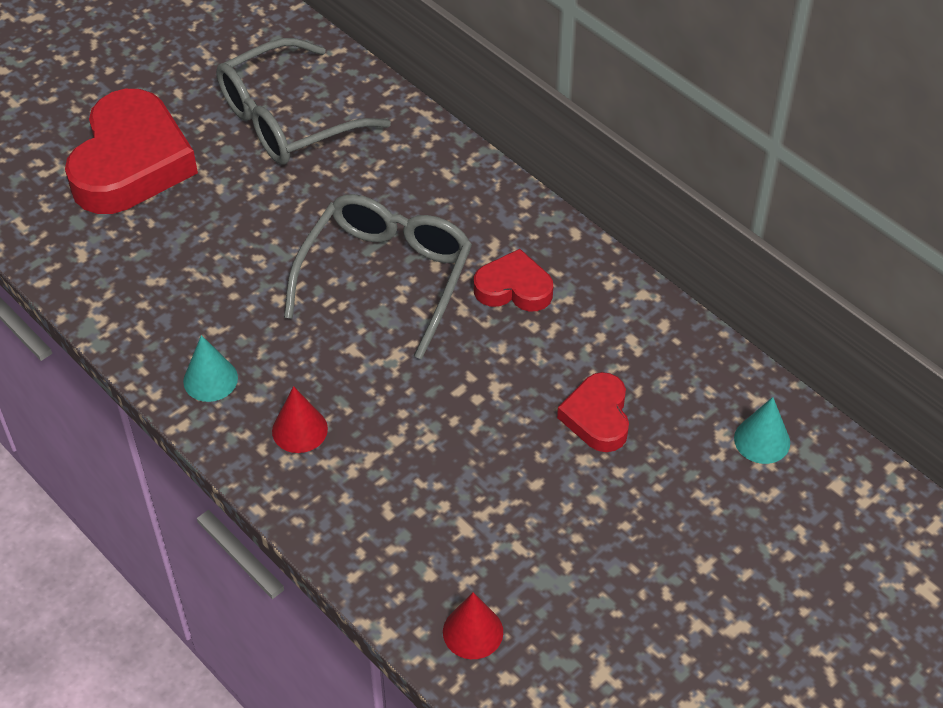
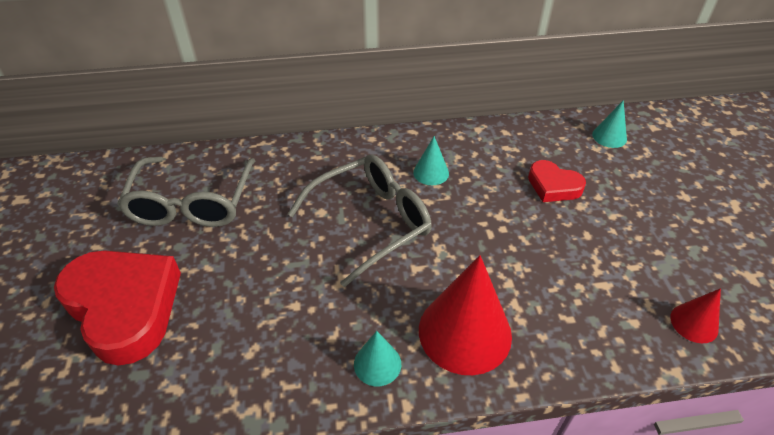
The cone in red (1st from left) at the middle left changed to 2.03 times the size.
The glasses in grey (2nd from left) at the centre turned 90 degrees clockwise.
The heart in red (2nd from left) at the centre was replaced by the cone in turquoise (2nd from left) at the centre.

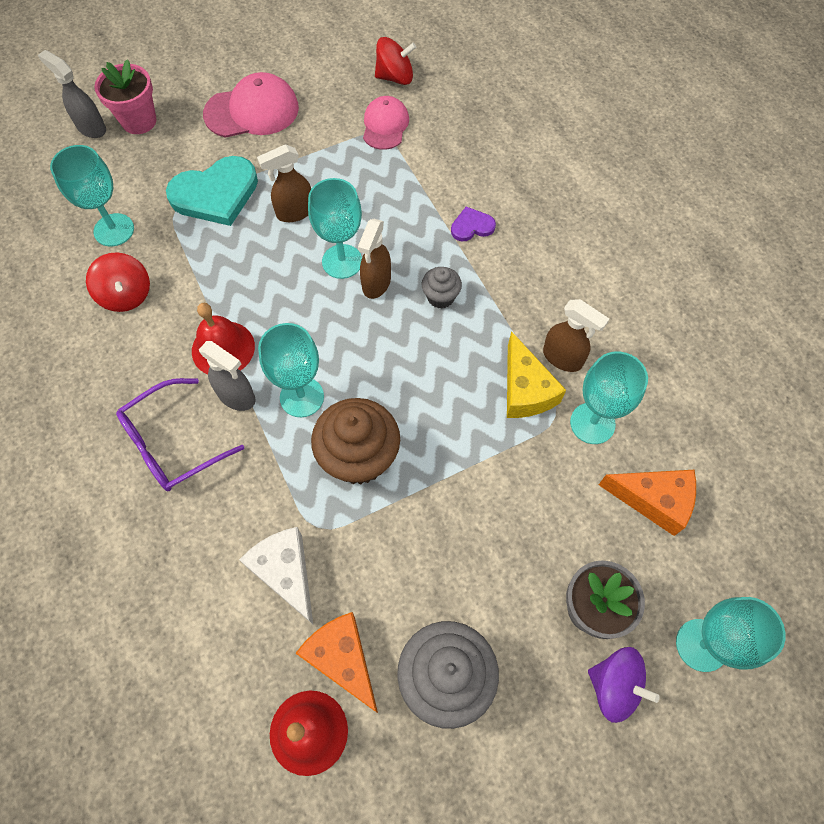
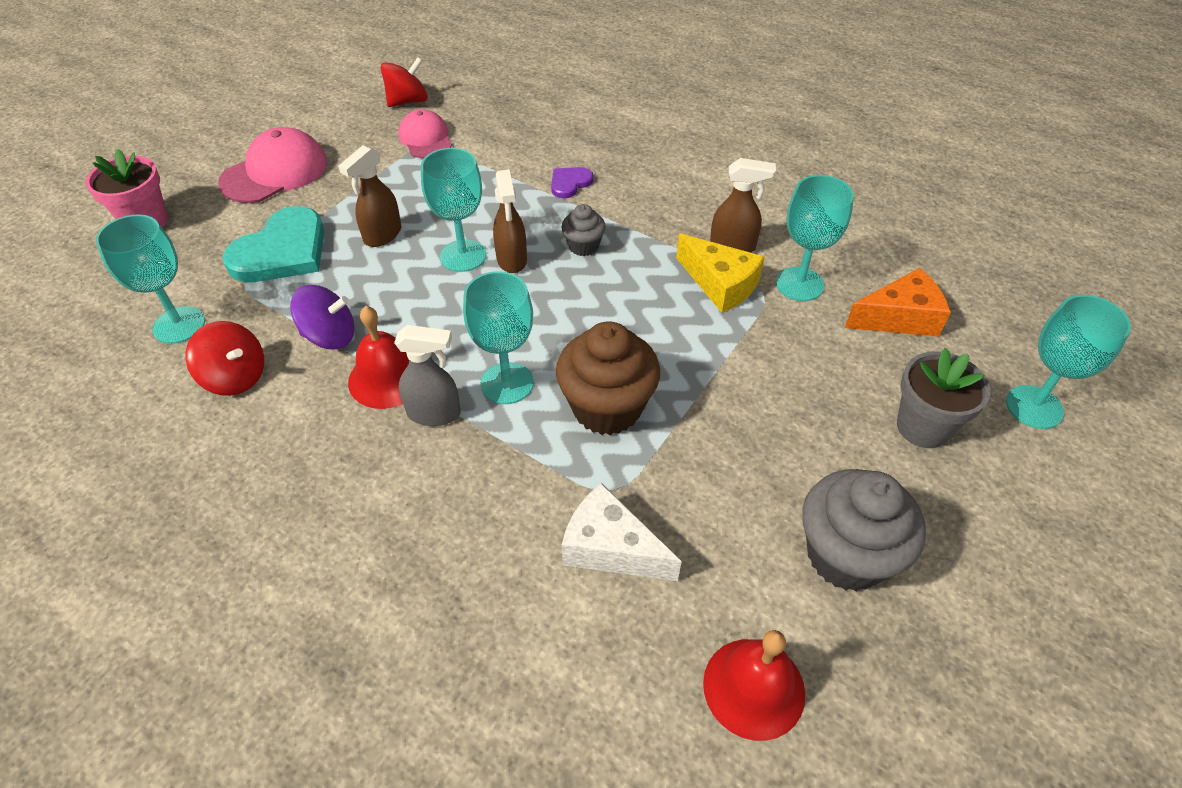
The spray bottle in grey (1st from left) at the top left disappeared.
The glasses in purple at the middle left disappeared.
The cheese in orange (1st from left) at the bottom centre disappeared.
The spinning top in purple moved from the bottom right to the middle left.

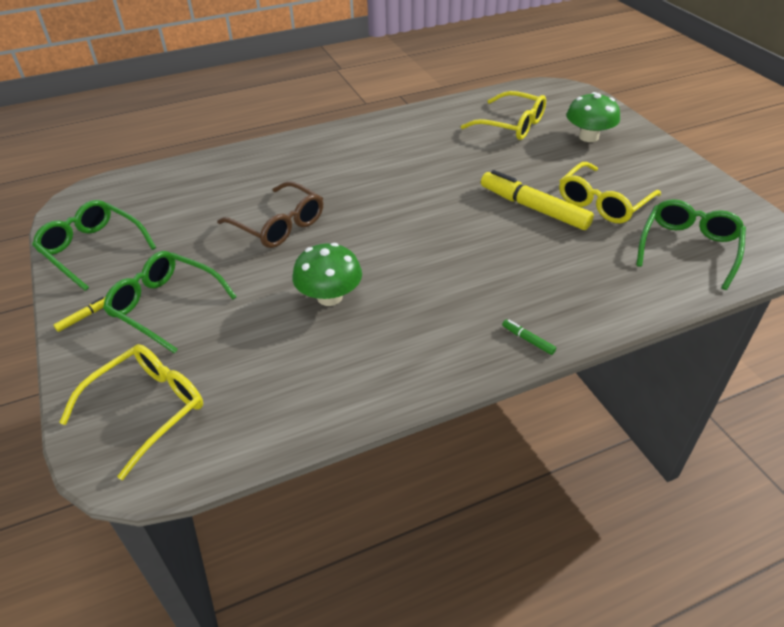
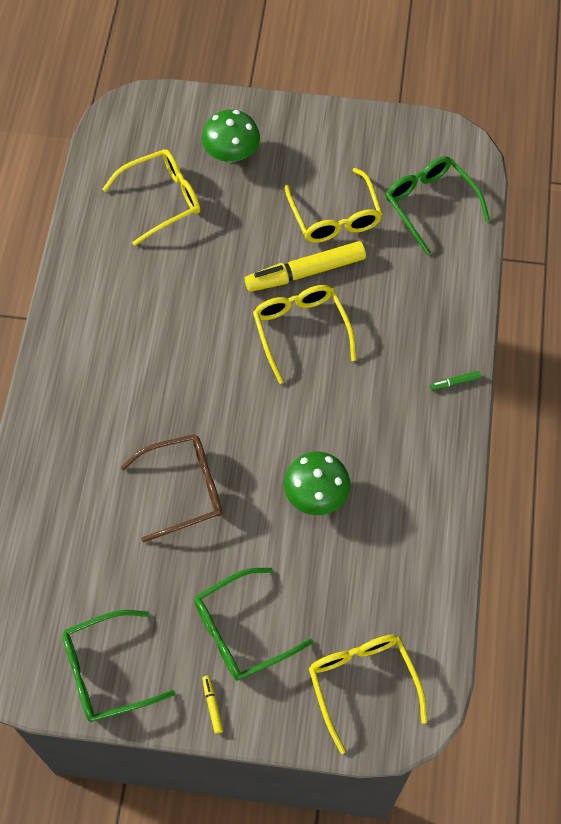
The glasses in yellow (2nd from left) at the centre appeared.

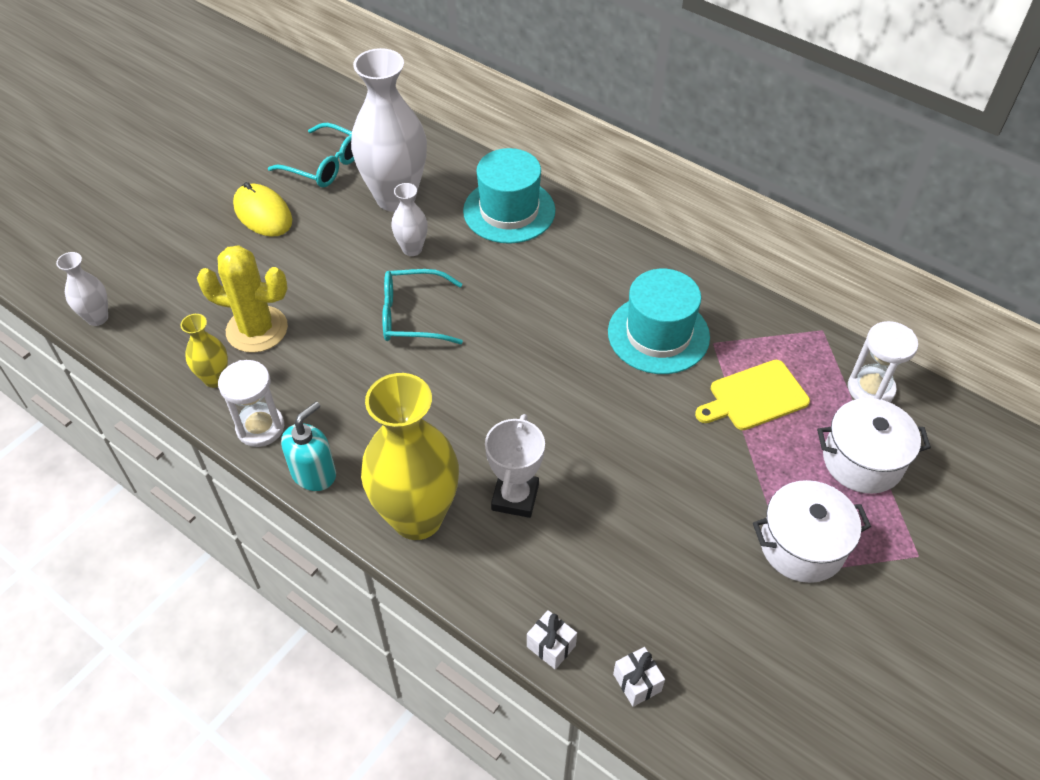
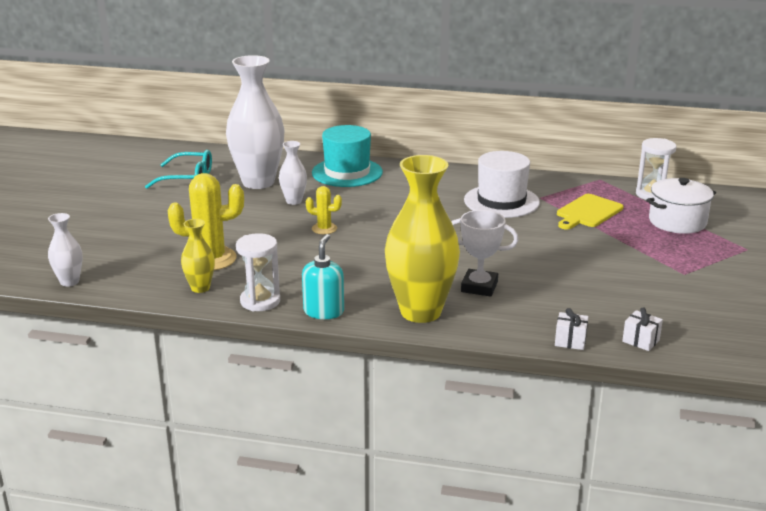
The mouse in yellow at the top left disappeared.
The glasses in turquoise (2nd from left) at the centre was replaced by the cactus in yellow (2nd from left) at the centre.
The trophy in white at the centre turned 60 degrees counterclockwise.
The hat in turquoise (2nd from left) at the centre became the hat in white at the centre.
The pot in white (1st from left) at the bottom right disappeared.

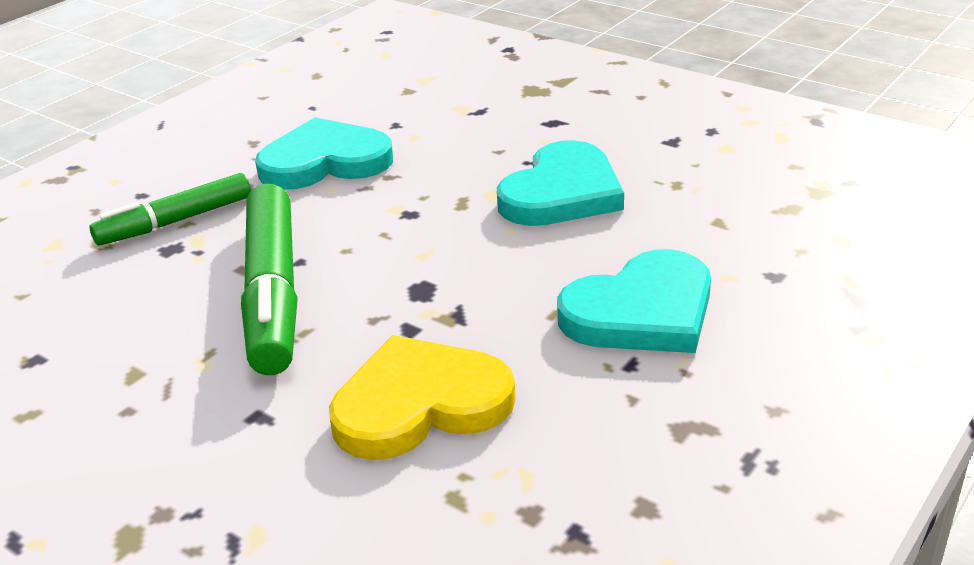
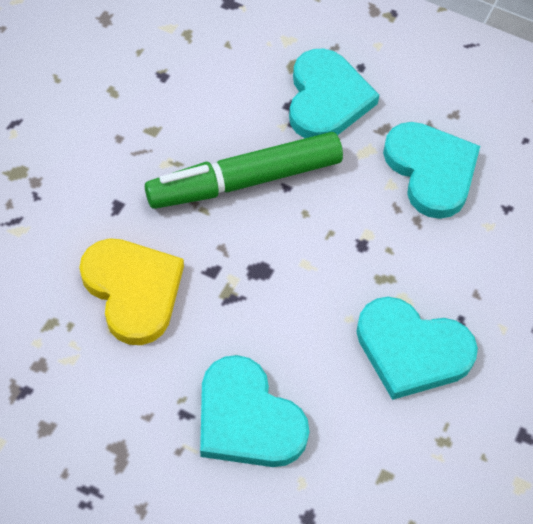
The marker in green (1st from left) at the middle left was replaced by the heart in turquoise (2nd from left) at the top centre.

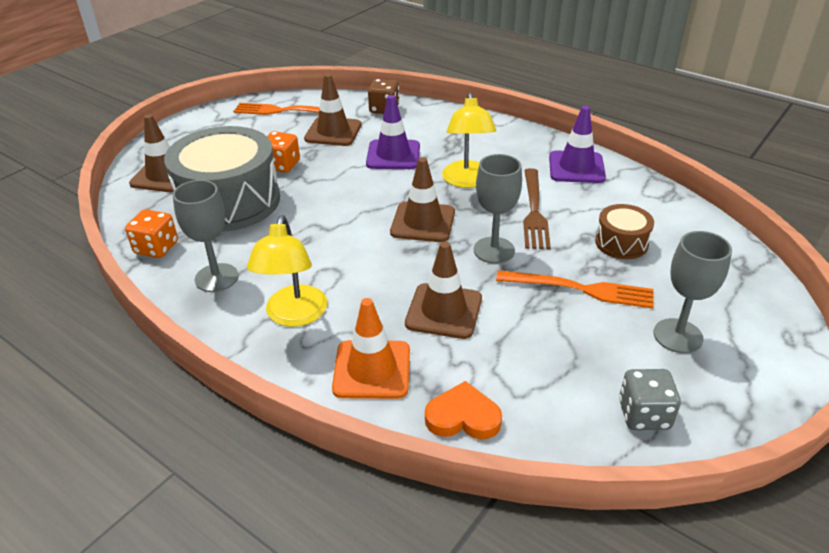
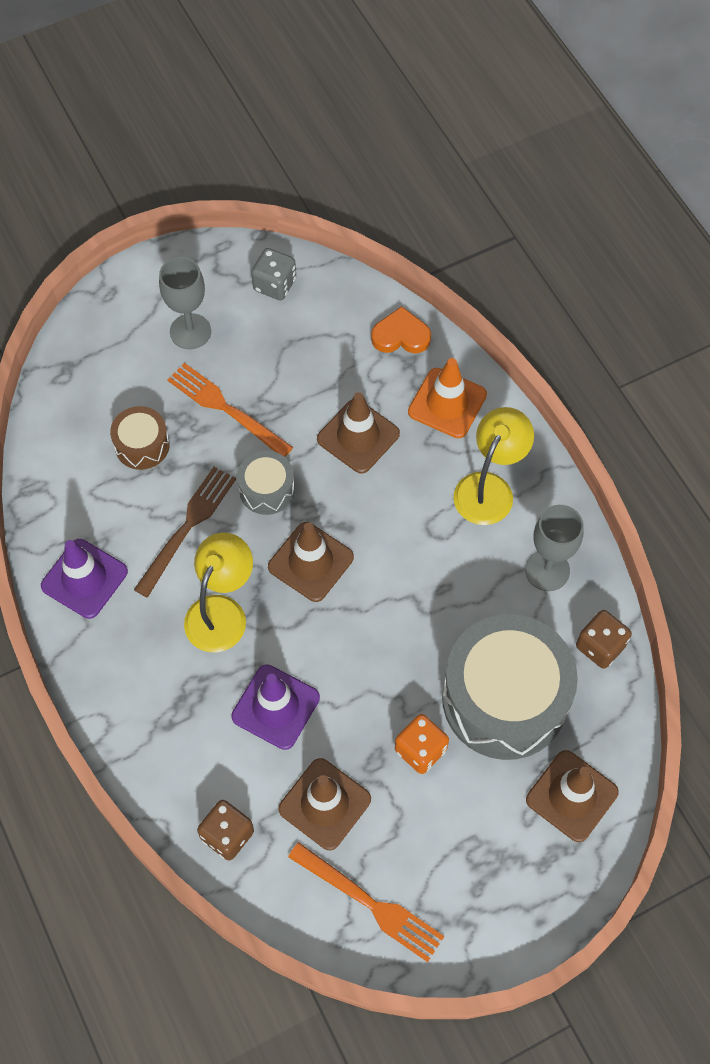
The dice in orange (1st from left) at the middle left became the dice in brown (2nd from left) at the middle right.
The heart in orange at the bottom centre turned 150 degrees clockwise.
The goblet in grey (2nd from left) at the centre was replaced by the drum in grey (1st from left) at the centre.

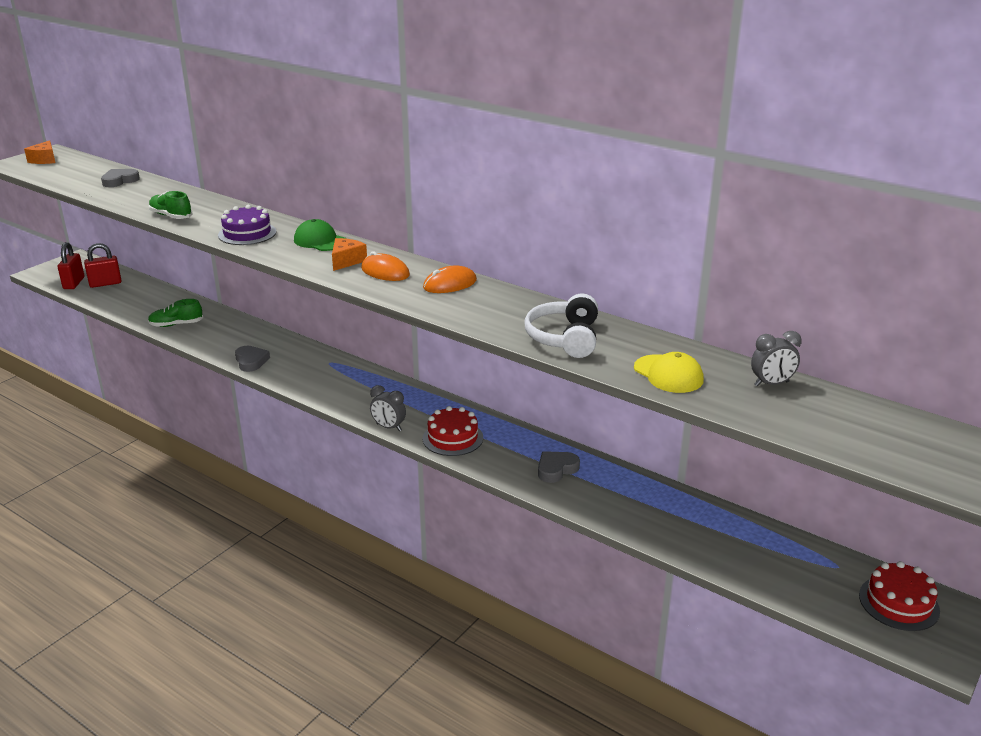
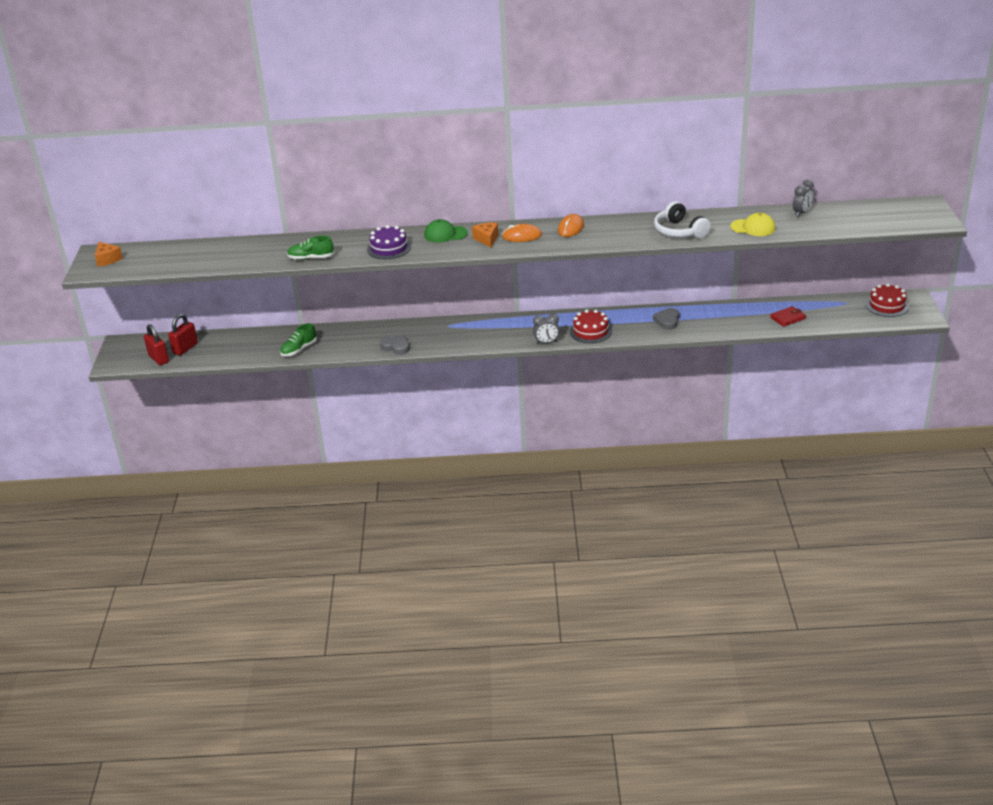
The heart in grey (1st from left) at the top left disappeared.
The wallet in red at the middle right appeared.

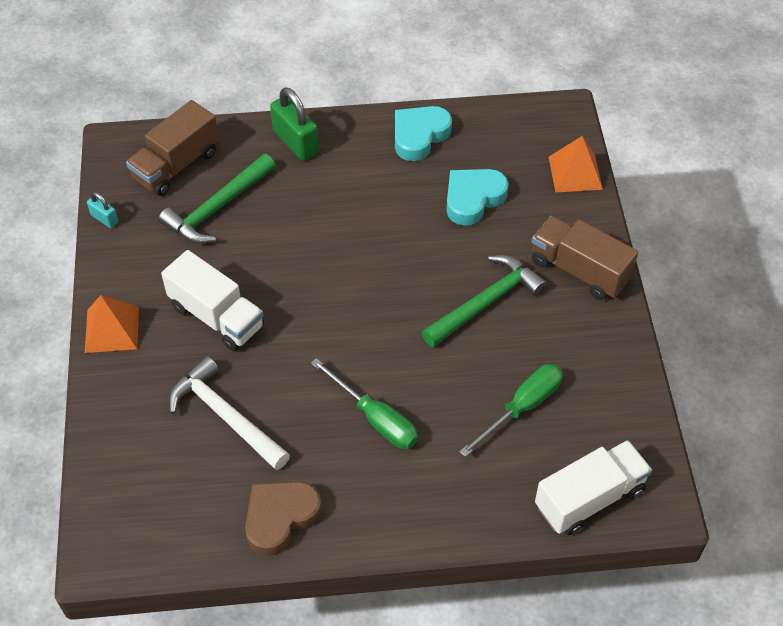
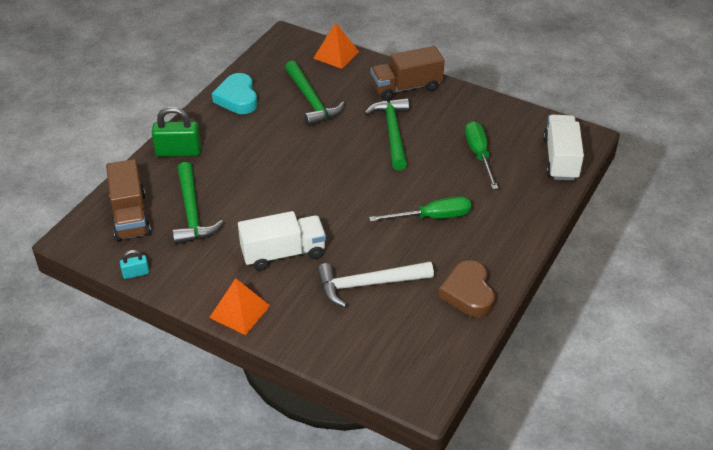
The heart in turquoise (2nd from left) at the top centre was replaced by the hammer in green (2nd from left) at the top centre.

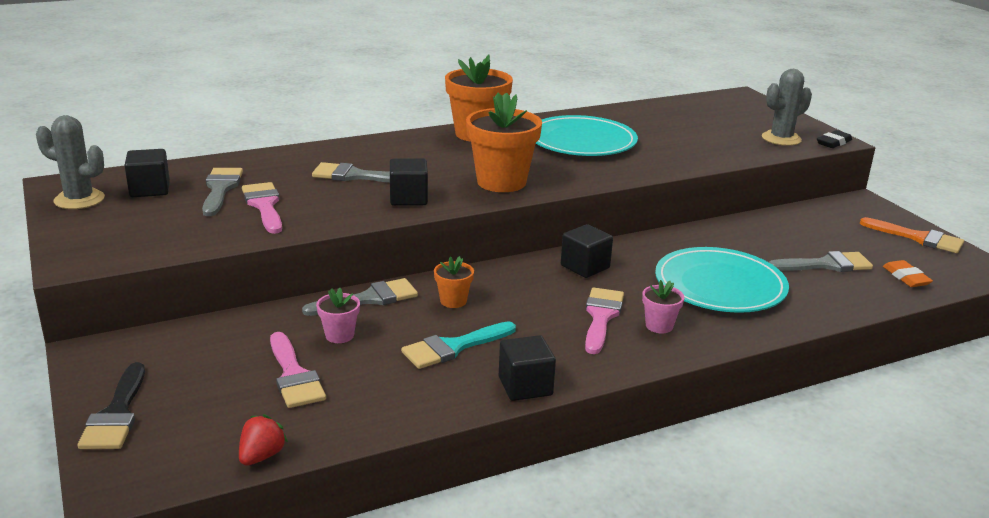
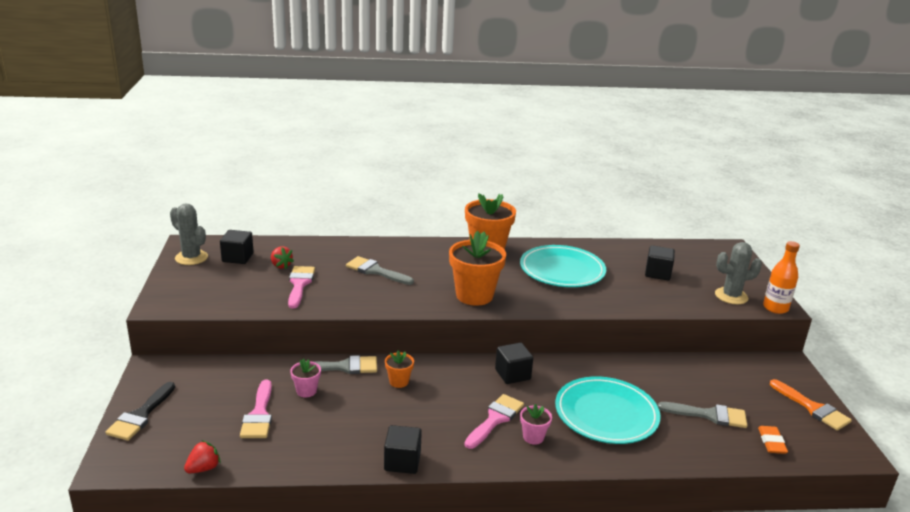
The brush in grey (1st from left) at the middle left was replaced by the strawberry in red (2nd from left) at the middle left.
The cube in black (2nd from left in the first image) moved from the centre to the middle right.
The brush in turquoise at the centre disappeared.
The eraser in black at the top right was replaced by the bottle in orange at the middle right.

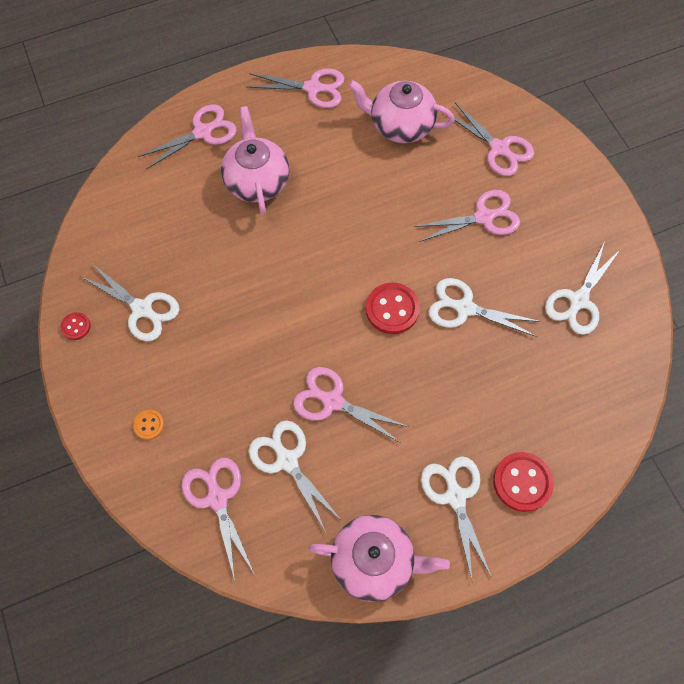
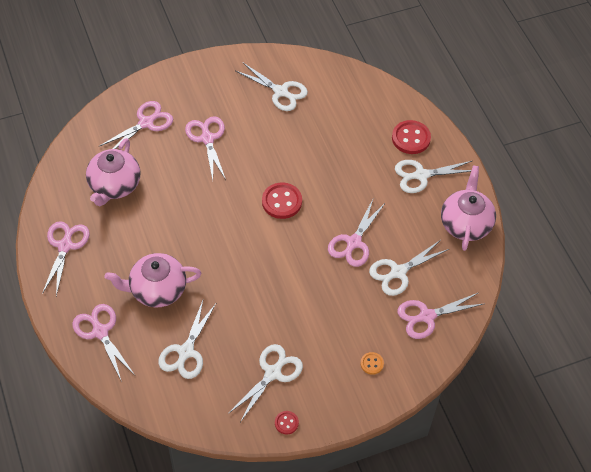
The scissors in white (4th from left in the first image) moved from the middle right to the bottom left.

